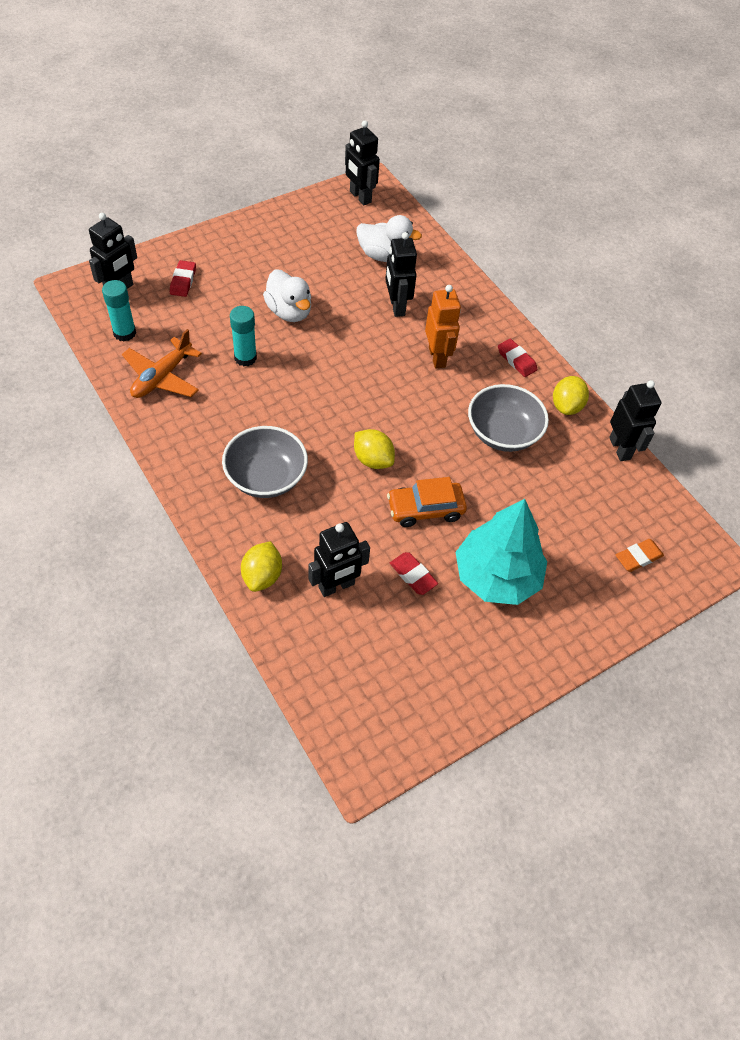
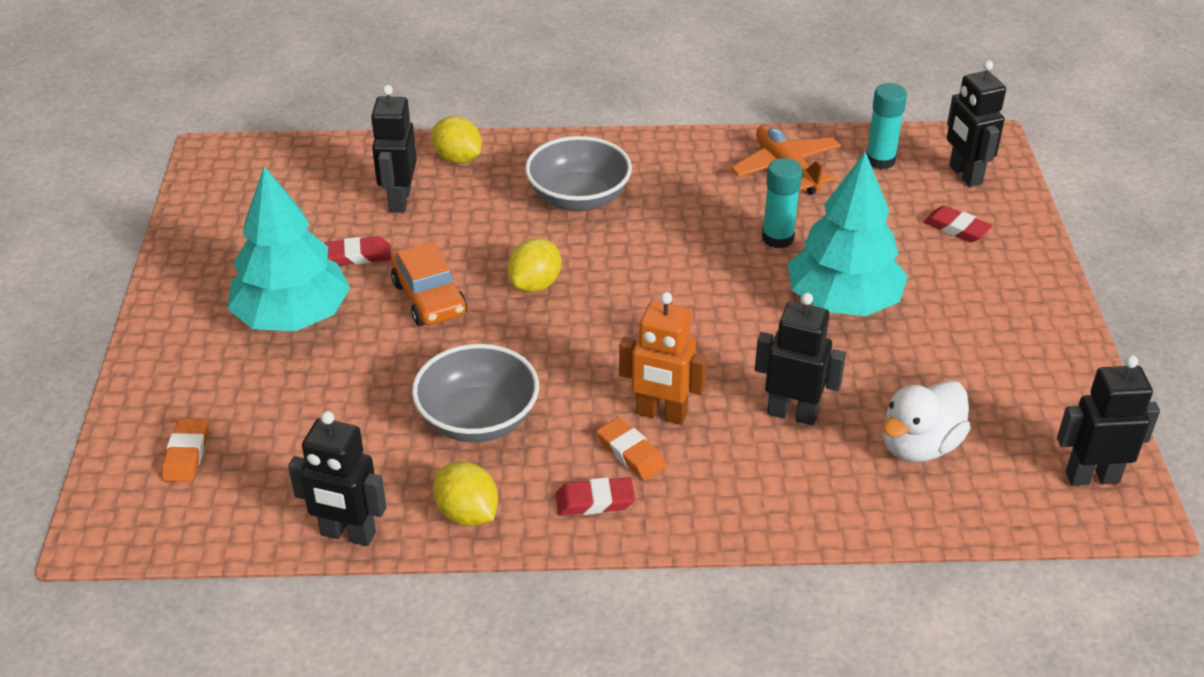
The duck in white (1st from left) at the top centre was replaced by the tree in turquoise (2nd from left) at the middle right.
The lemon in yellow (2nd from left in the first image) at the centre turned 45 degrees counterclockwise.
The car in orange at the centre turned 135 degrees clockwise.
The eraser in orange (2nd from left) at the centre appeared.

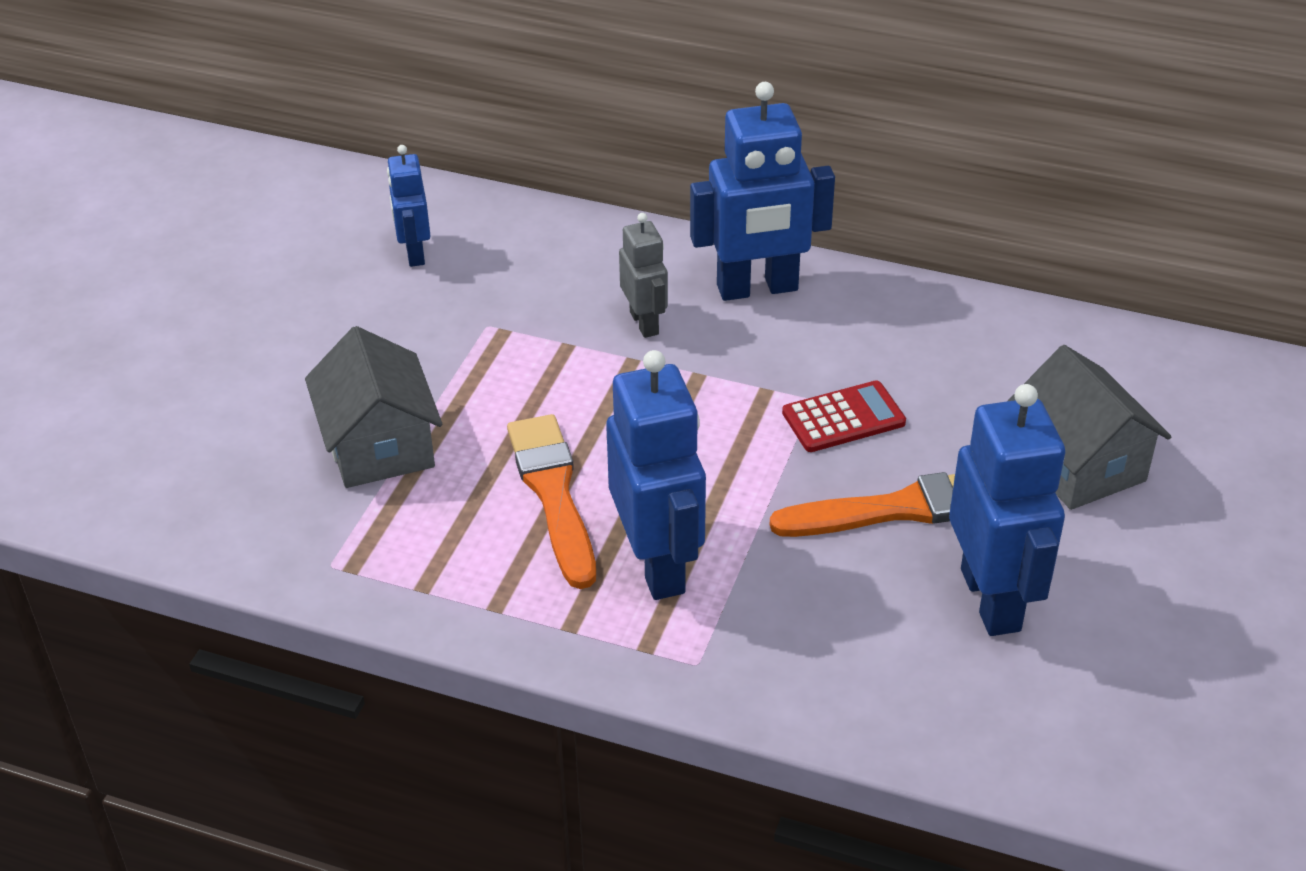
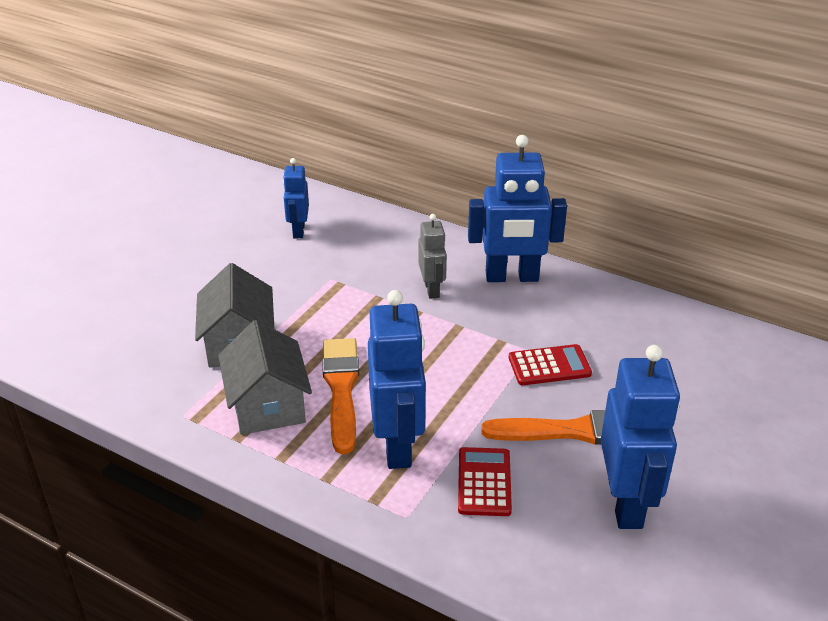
The house in grey (2nd from left) moved from the middle right to the middle left.
The calculator in red (1st from left) at the bottom centre appeared.

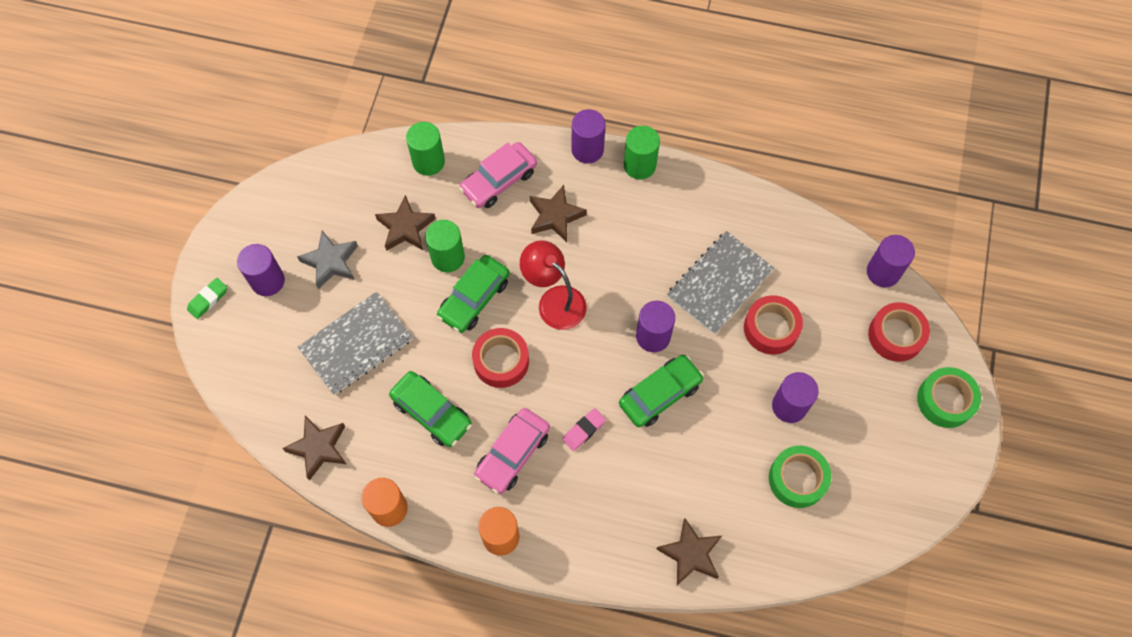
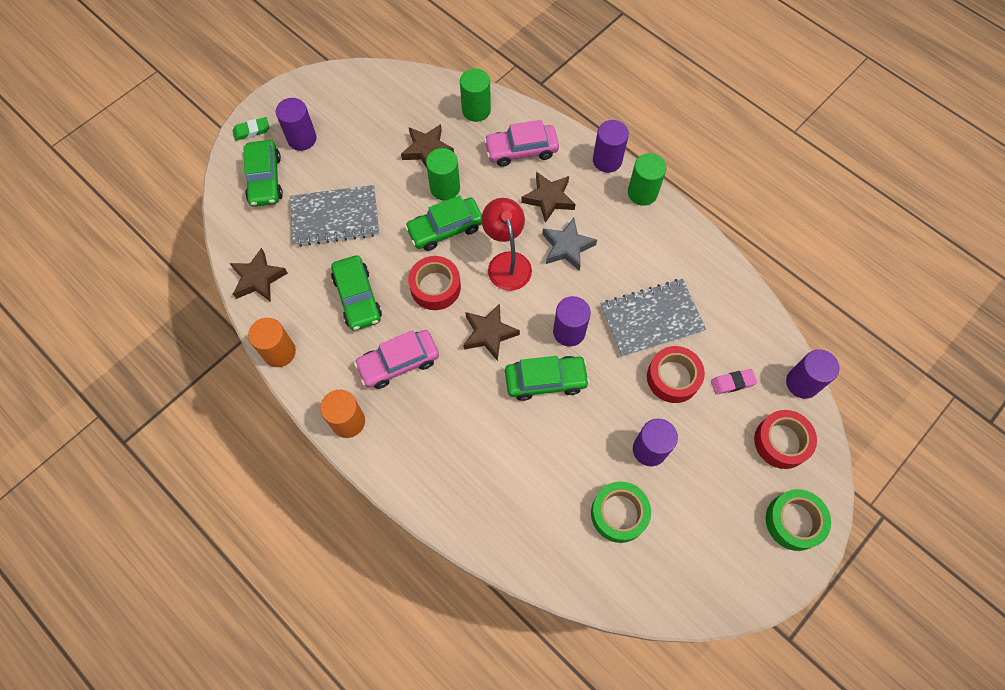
The star in grey moved from the middle left to the centre.
The eraser in pink moved from the bottom centre to the middle right.
The star in brown (4th from left in the first image) moved from the bottom centre to the centre.
The car in green (1st from left) at the top left appeared.

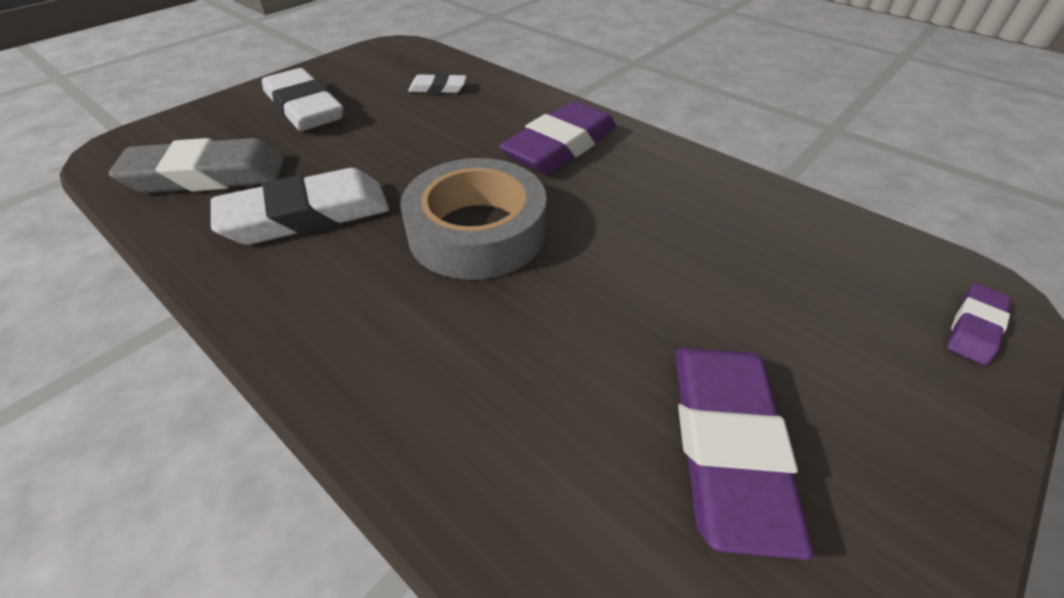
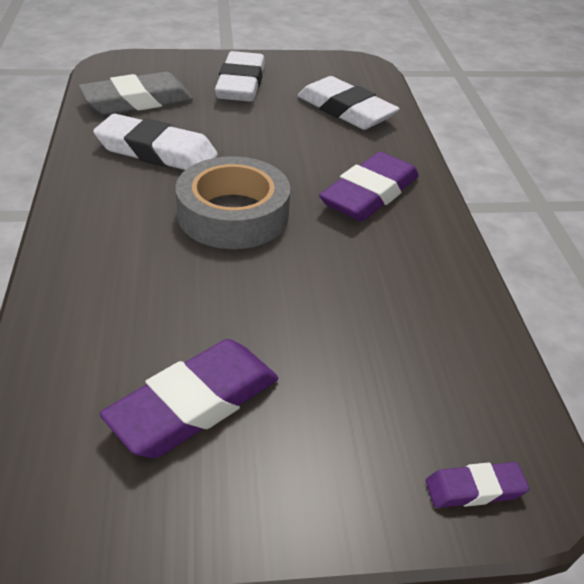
The eraser in grey at the top left turned 60 degrees counterclockwise.
The eraser in white (3rd from left) at the top centre changed to 2.00 times the size.
The eraser in purple (1st from left in the first image) at the top centre turned 45 degrees counterclockwise.

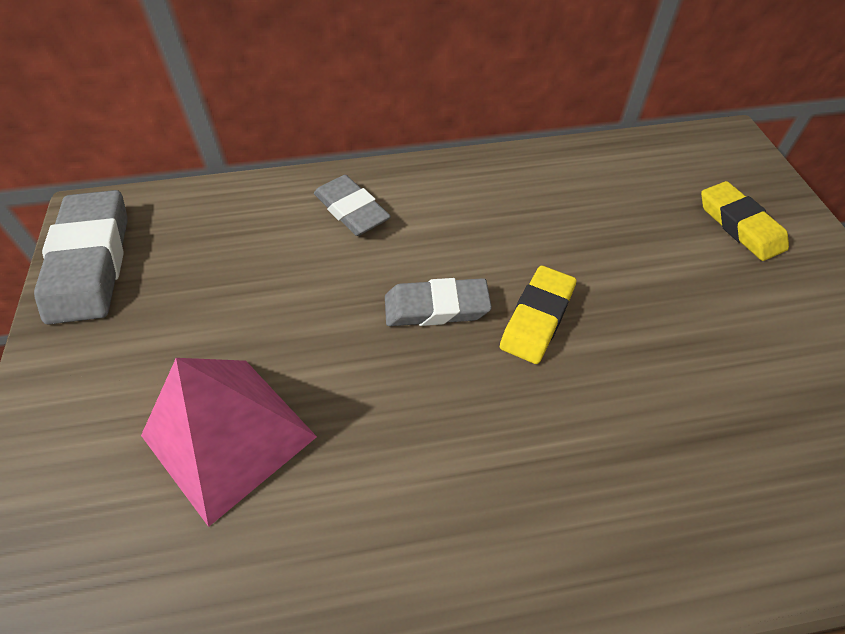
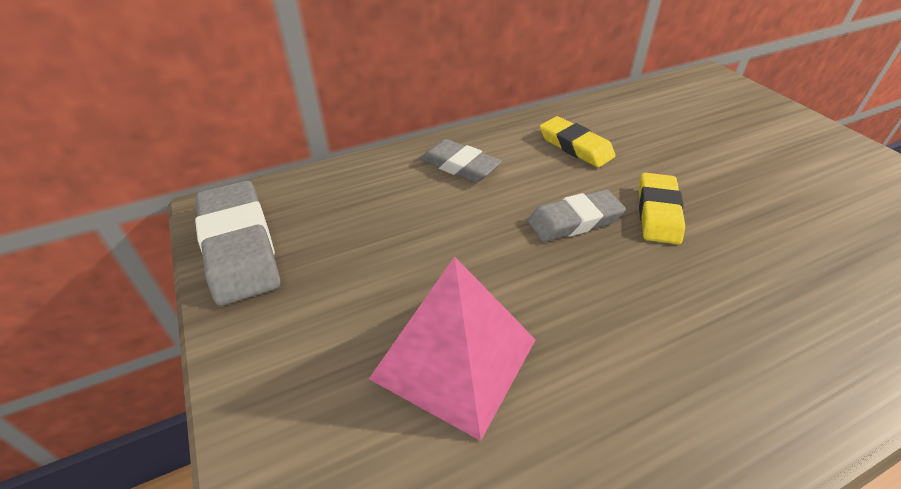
The eraser in yellow (2nd from left in the first image) moved from the middle right to the top centre.

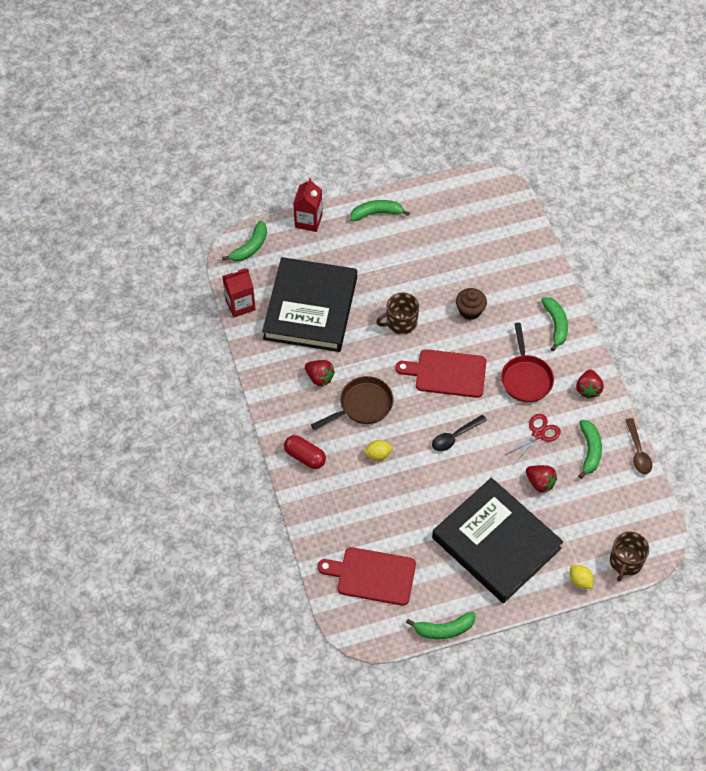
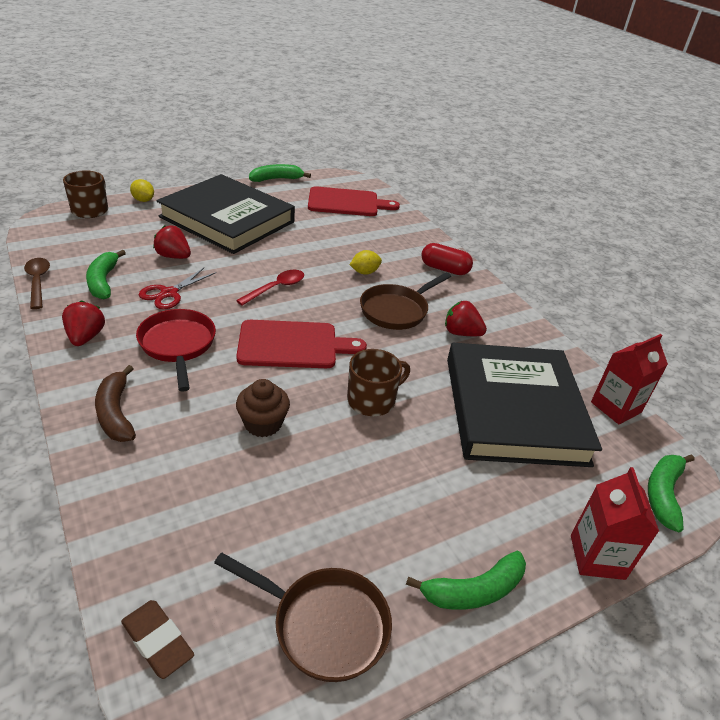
The spoon in black at the centre became the spoon in red at the centre.
The banana in green (4th from left) at the middle right became the banana in brown at the middle left.
The eraser in brown at the bottom left appeared.
The pan in brown (1st from left) at the bottom centre appeared.

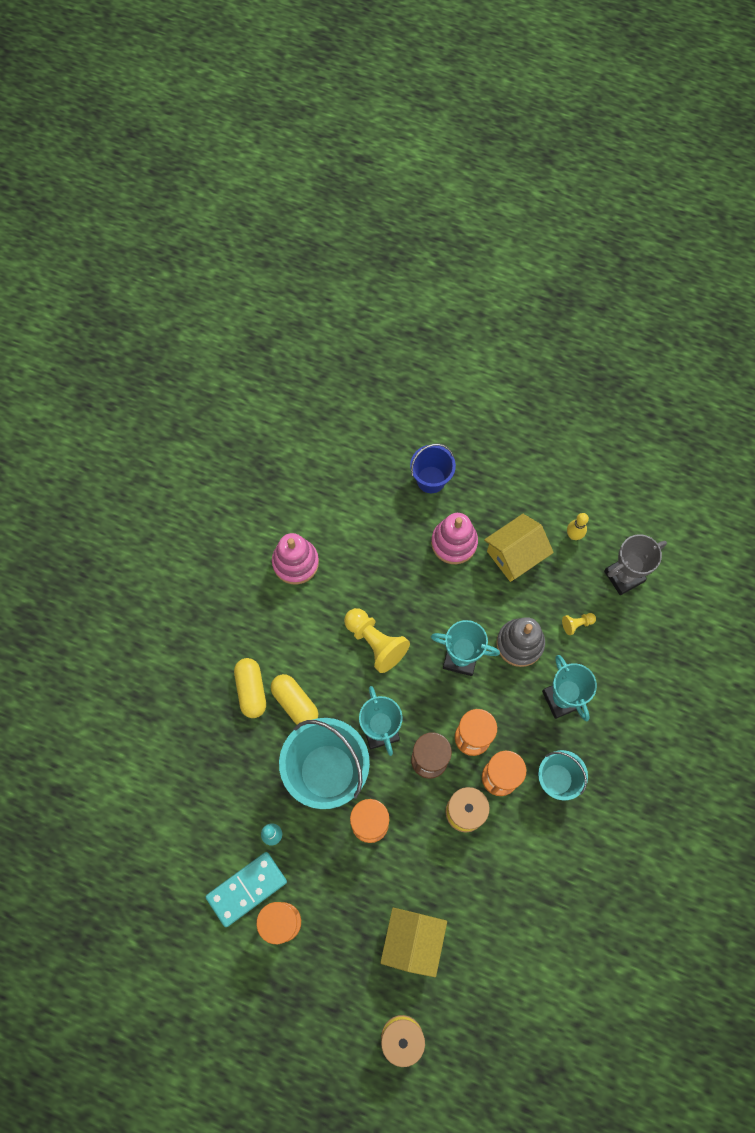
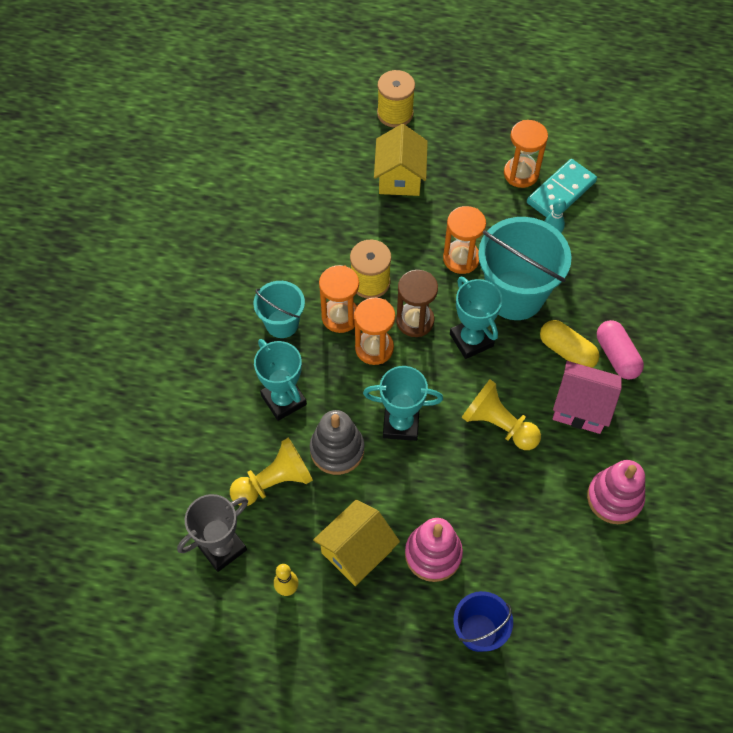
The capsule in yellow (1st from left) at the middle left became the capsule in pink at the middle right.
The pawn in yellow (2nd from left in the first image) at the middle right changed to 2.10 times the size.
The house in pink at the middle right appeared.

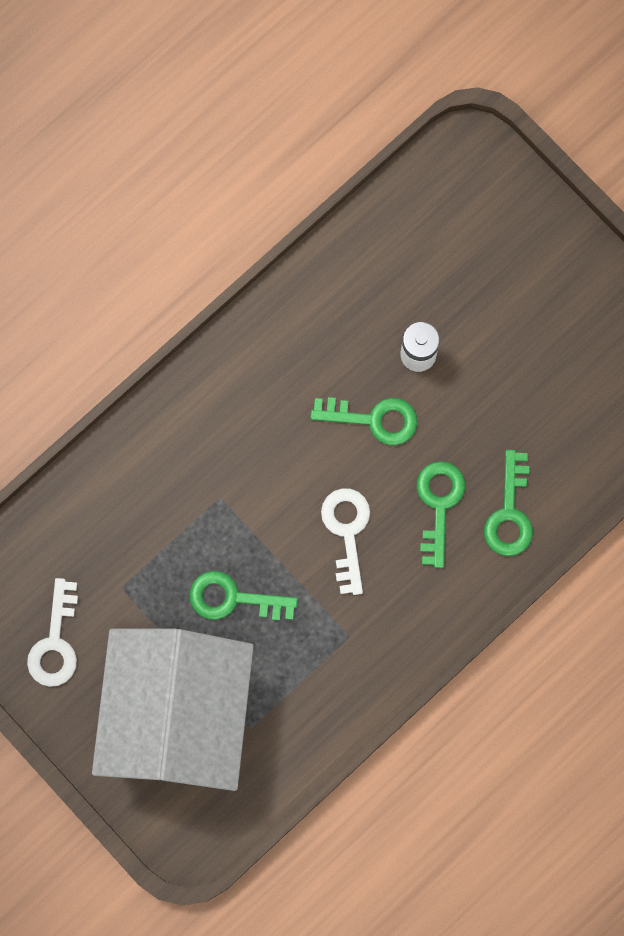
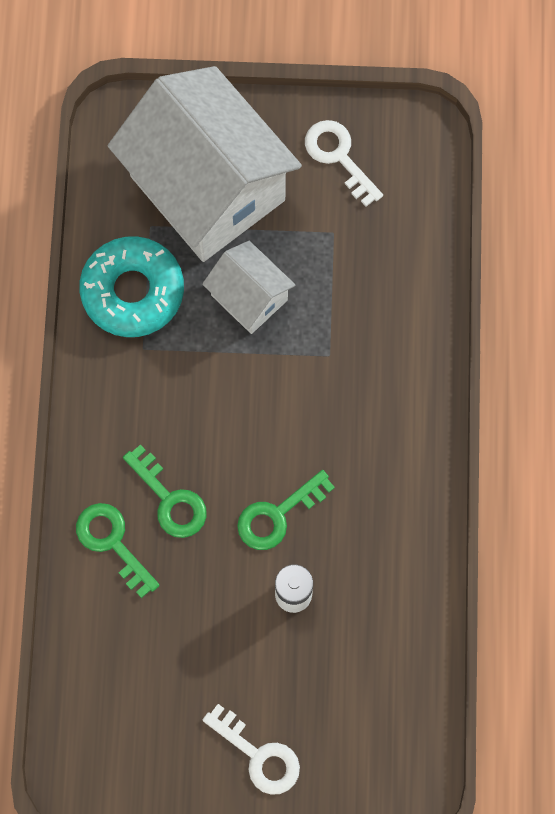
The key in green (1st from left) at the centre was replaced by the house in white (2nd from left) at the centre.
The key in white (2nd from left in the first image) moved from the centre to the bottom centre.
The donut in turquoise at the middle left appeared.

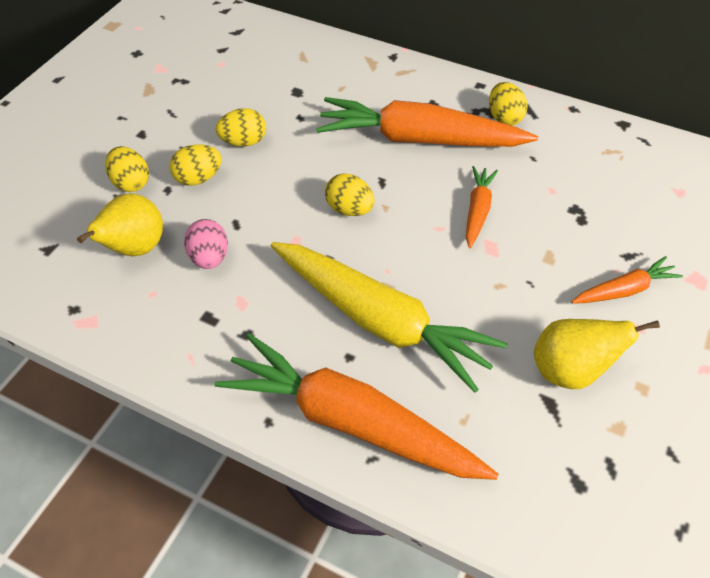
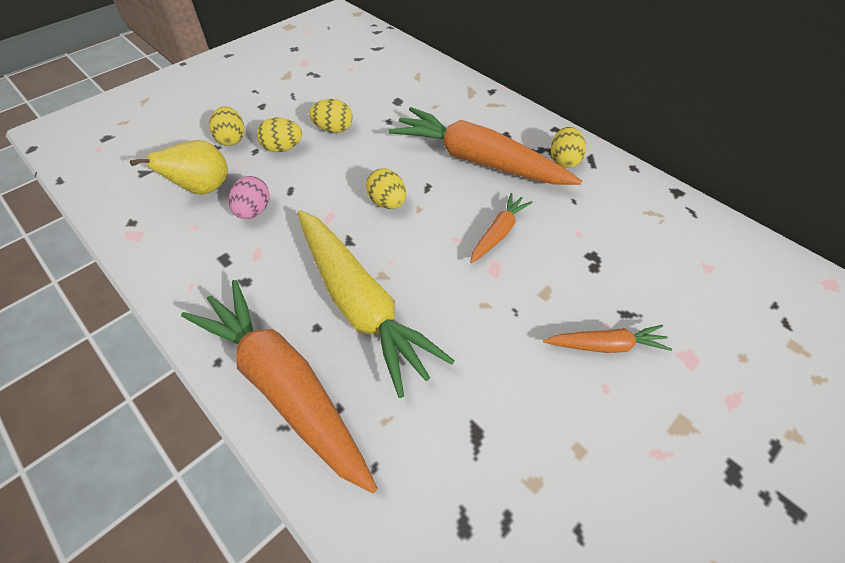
The pear in yellow (2nd from left) at the middle right disappeared.

